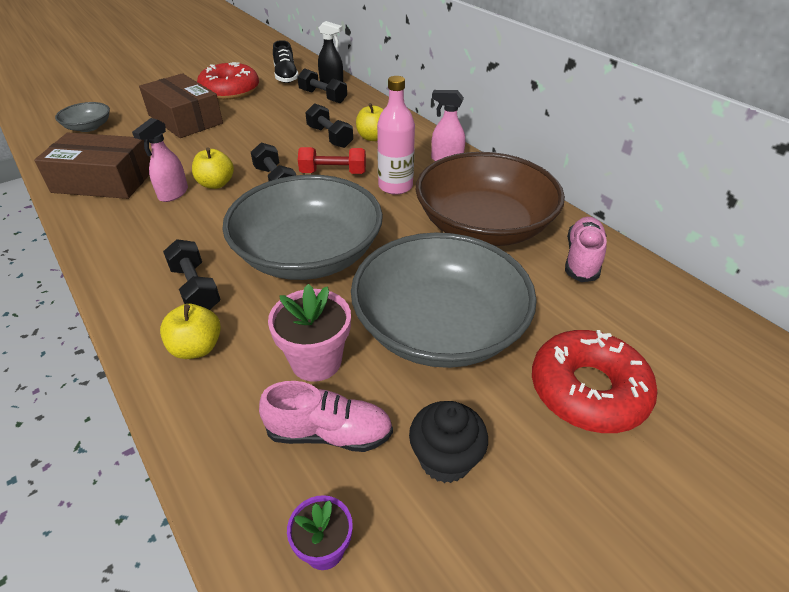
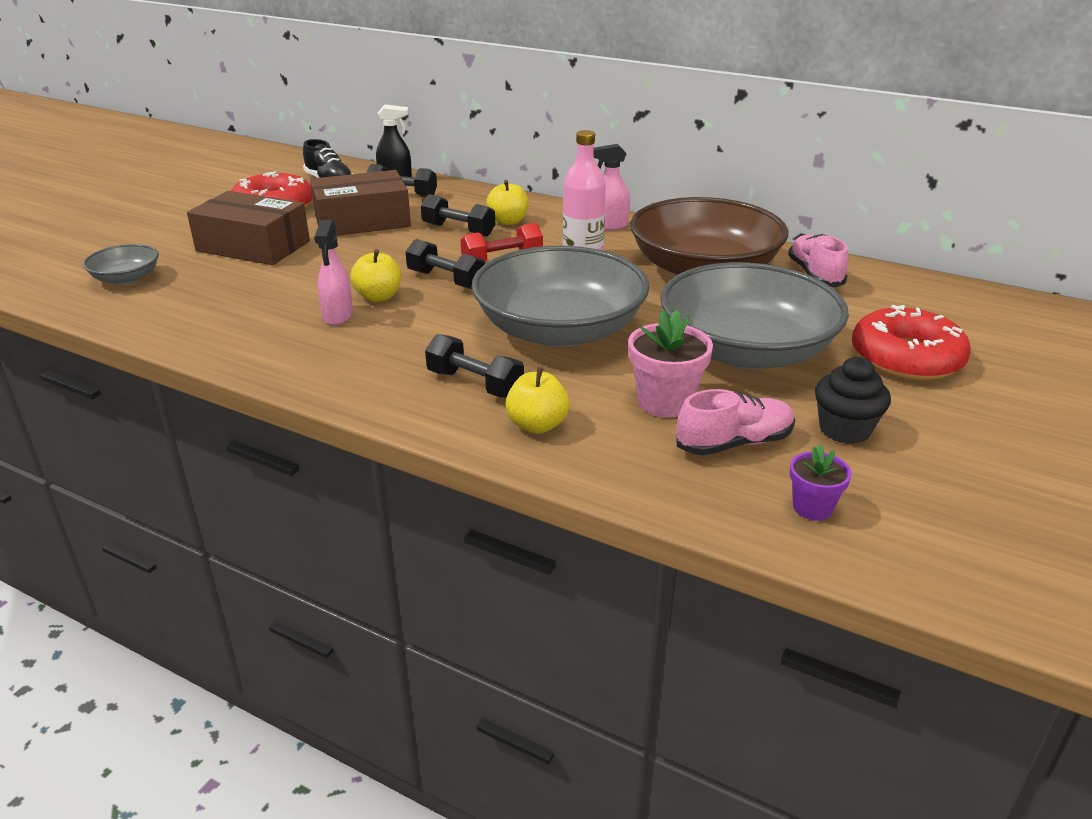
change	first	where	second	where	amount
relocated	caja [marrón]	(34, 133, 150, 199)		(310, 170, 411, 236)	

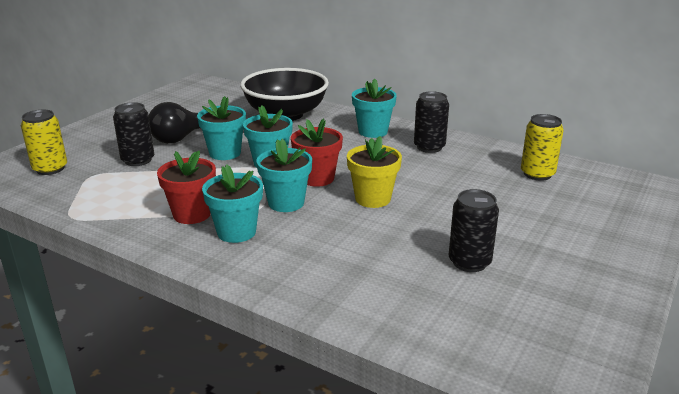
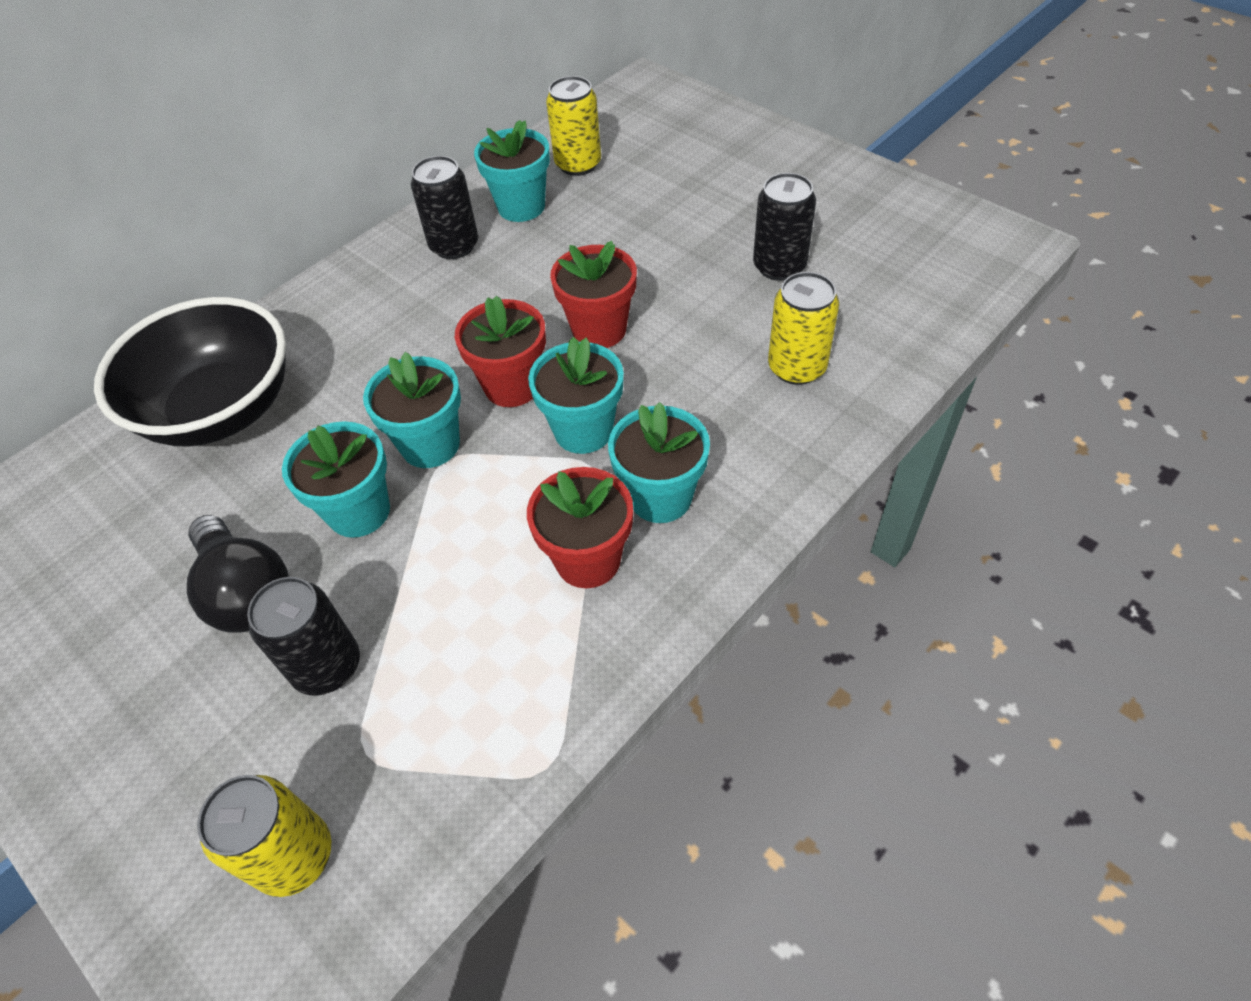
change	first	where	second	where	amount
colour	maceta [amarillo]	(347, 136, 402, 208)	maceta [rojo]	(550, 241, 637, 348)	
relocated	maceta [turquesa]	(352, 79, 397, 138)		(474, 120, 550, 222)	
appeared			lata [amarillo]	(768, 272, 839, 385)	

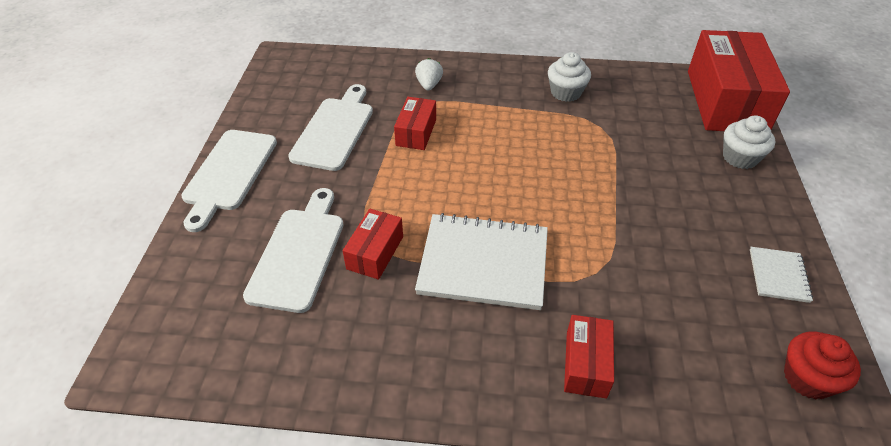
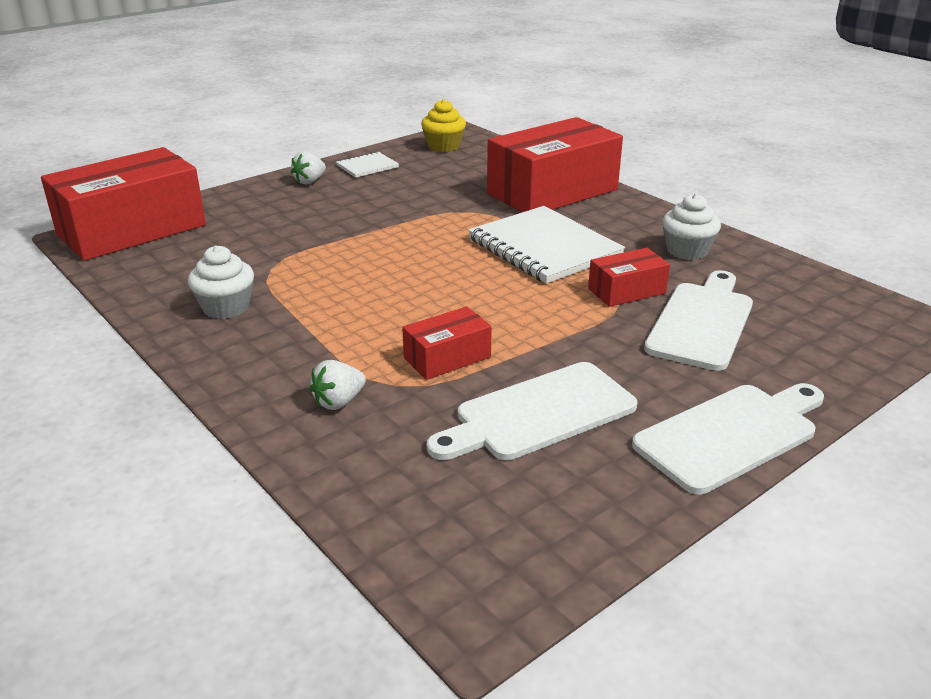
change	first	where	second	where	amount
spun	tabla de cortar [blanco]	(243, 188, 344, 313)		(644, 270, 753, 371)	150 degrees clockwise
size	caja [rojo]	(564, 315, 614, 399)		(487, 117, 623, 212)	x2.12
relocated	magdalena [blanco]	(723, 115, 775, 169)		(662, 194, 721, 260)	
colour	magdalena [rojo]	(784, 331, 861, 400)	magdalena [amarillo]	(421, 99, 466, 152)	
appeared			fresa [blanco]	(291, 151, 326, 185)	

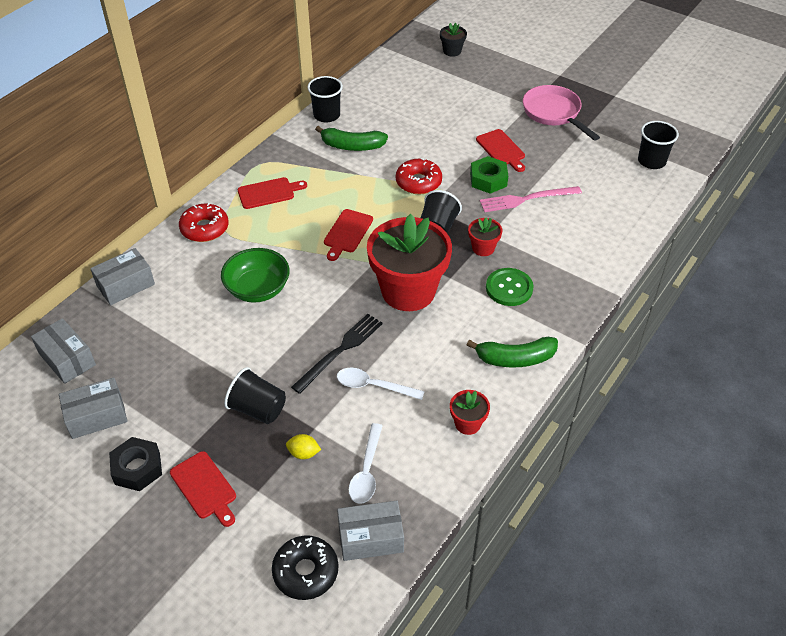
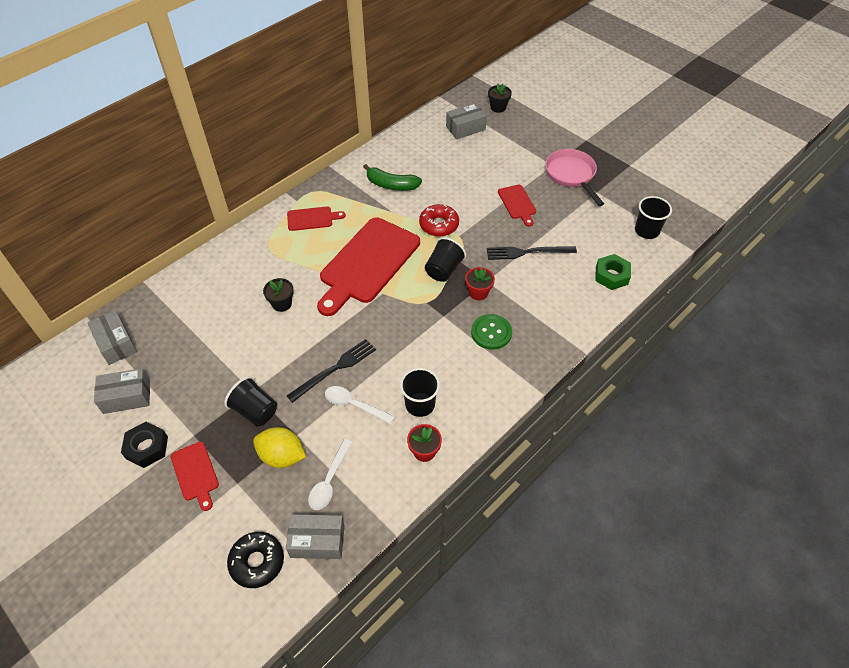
change	first	where	second	where	amount
relocated	caja [gris]	(90, 248, 155, 305)		(446, 103, 487, 139)	
missing	rosquilla [rojo]	(179, 203, 229, 242)			
exchanged	cuenco [verde]	(221, 248, 290, 303)	maceta [negro]	(263, 278, 294, 312)	
size	limón [amarillo]	(286, 434, 321, 459)		(253, 427, 306, 468)	x1.87
relocated	vaso [negro]	(307, 76, 343, 122)		(400, 368, 440, 417)	
size	tabla de cortar [rojo]	(324, 209, 373, 261)		(317, 217, 420, 316)	x2.17
missing	maceta [rojo]	(367, 214, 452, 311)			
missing	plátano [verde]	(467, 337, 558, 368)			
relocated	tuerca [verde]	(470, 156, 508, 194)		(595, 254, 631, 290)	
colour	tenedor [rosa]	(480, 186, 582, 212)	tenedor [negro]	(487, 246, 577, 260)	

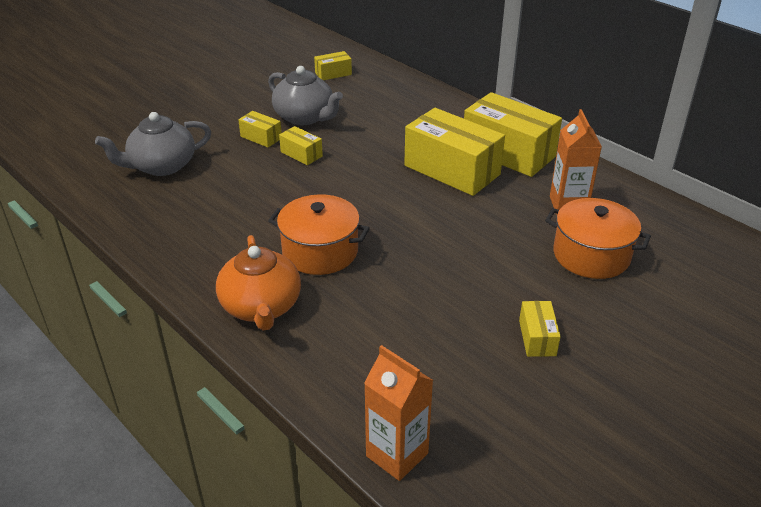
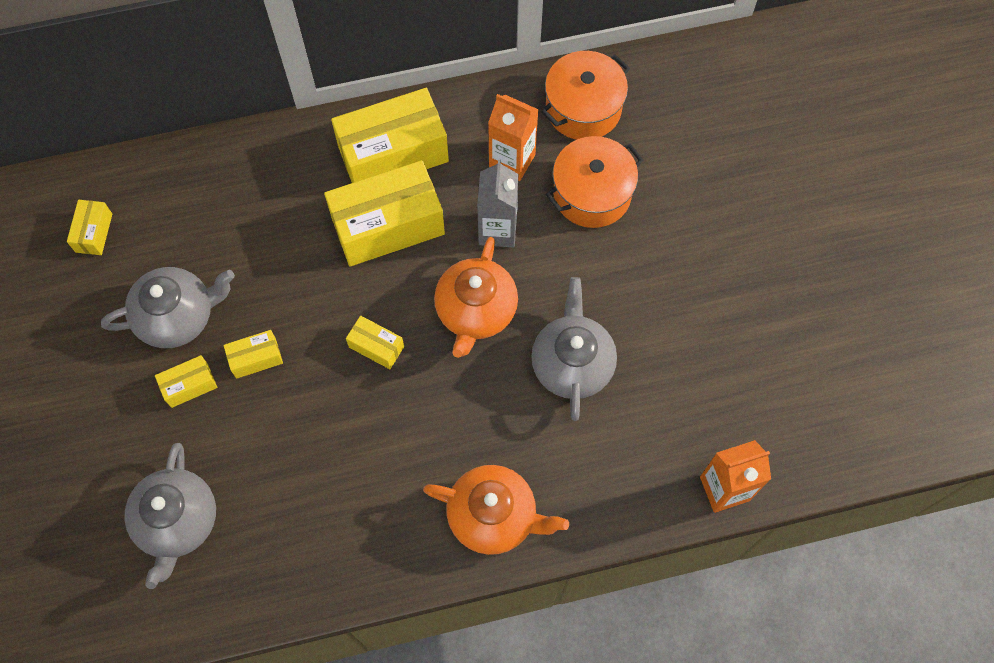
change	first	where	second	where	amount
relocated	olla [naranja]	(268, 194, 370, 275)		(541, 51, 630, 140)	
relocated	caja [amarillo]	(519, 301, 561, 357)		(346, 316, 404, 369)	
appeared			tetera [naranja]	(434, 237, 518, 358)	
appeared			cartón de leche [gris]	(477, 160, 518, 248)	
appeared			tetera [gris]	(531, 277, 617, 421)	

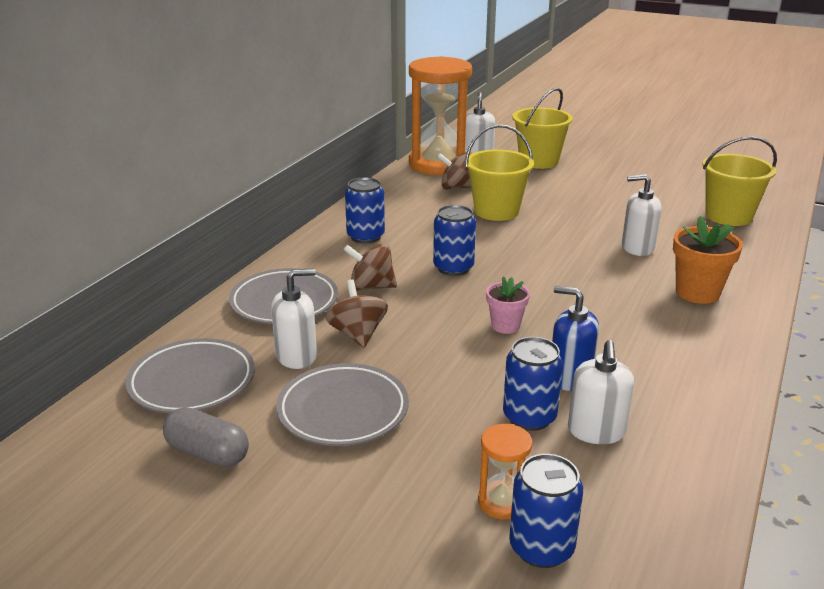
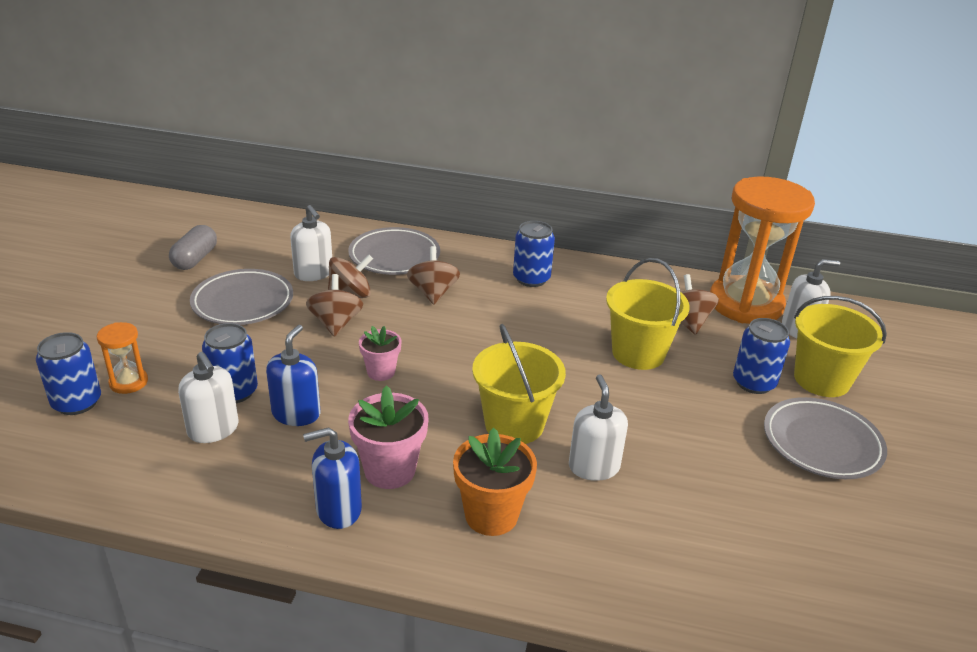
change	first	where	second	where	amount
relocated	plato [gris]	(125, 338, 255, 413)		(764, 397, 887, 479)	
relocated	lata [azul]	(433, 205, 476, 276)		(733, 318, 790, 394)	
spun	dispensador de jabón [blanco]	(568, 340, 634, 444)		(178, 352, 239, 443)	120 degrees counterclockwise
relocated	balde [amarillo]	(703, 136, 777, 226)		(472, 324, 566, 444)	
appeared			dispensador de jabón [azul]	(303, 427, 362, 529)	
appeared			peonza [marrón]	(306, 274, 363, 337)	
appeared			maceta [rosa]	(348, 385, 428, 489)	

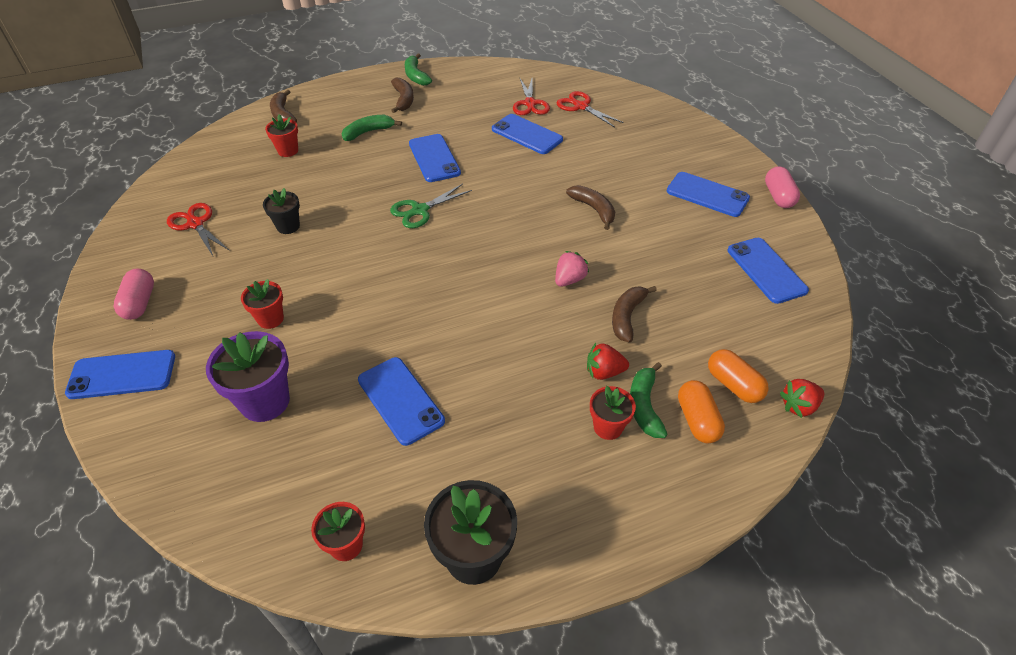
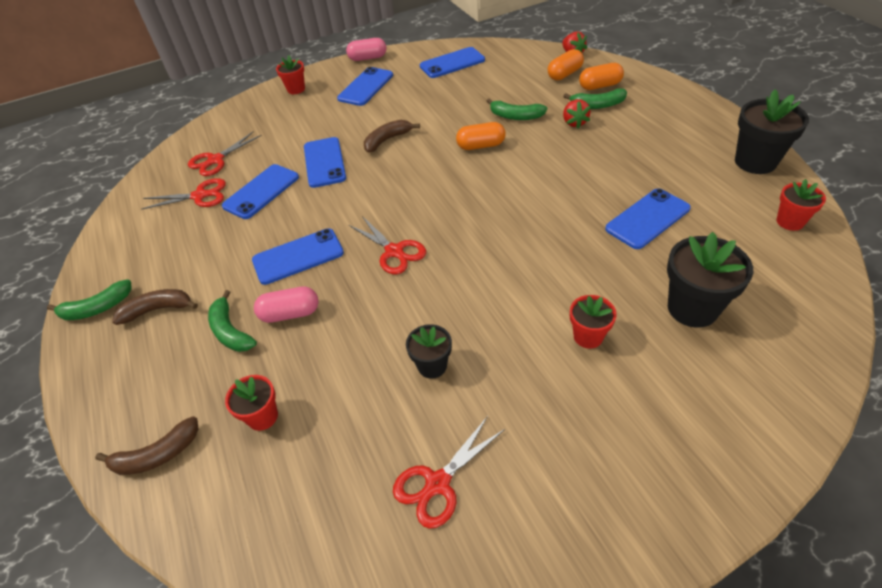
change	first	where	second	where	amount
relocated	móvil [azul]	(65, 350, 175, 399)		(304, 137, 346, 188)	
relocated	cápsula [rosa]	(113, 269, 154, 320)		(254, 286, 319, 323)	
colour	maceta [morado]	(206, 331, 290, 422)	maceta [negro]	(667, 232, 753, 328)	
colour	tijeras [verde]	(390, 184, 472, 228)	tijeras [rojo]	(349, 216, 426, 274)	
exchanged	fresa [rosa]	(555, 251, 589, 287)	cápsula [naranja]	(456, 122, 506, 150)	
relocated	maceta [rojo]	(590, 386, 636, 440)		(276, 55, 305, 94)	
colour	plátano [marrón]	(612, 286, 657, 343)	plátano [verde]	(487, 98, 547, 120)	

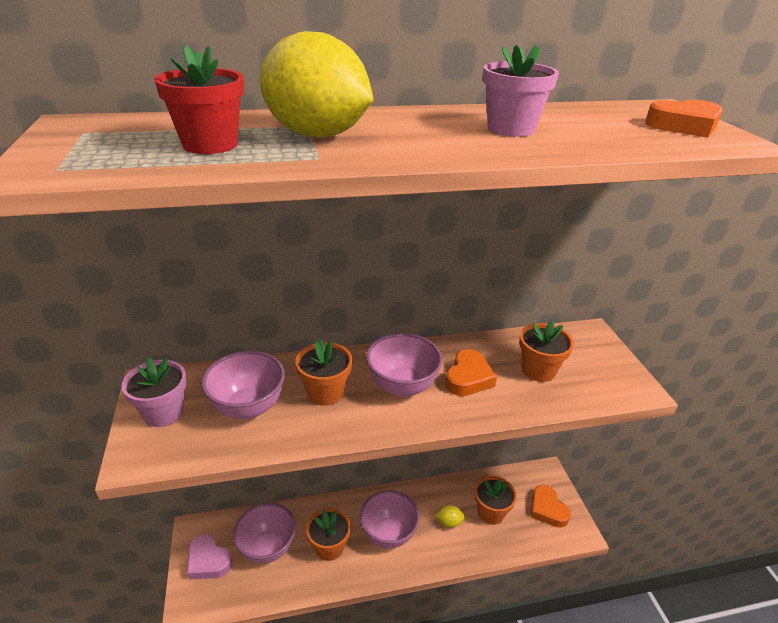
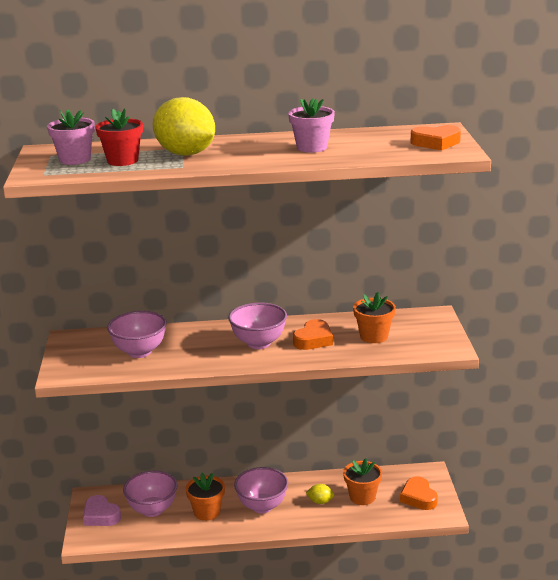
change	first	where	second	where	amount
relocated	maceta [rosa]	(122, 357, 187, 427)		(47, 109, 95, 165)	
missing	maceta [naranja]	(295, 339, 352, 406)			

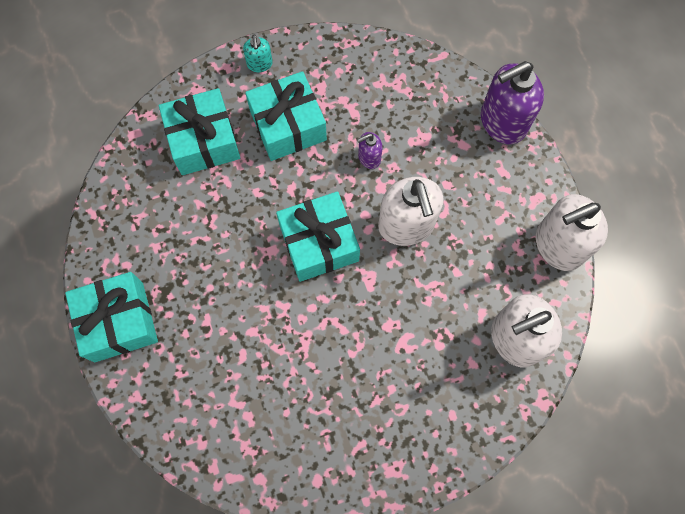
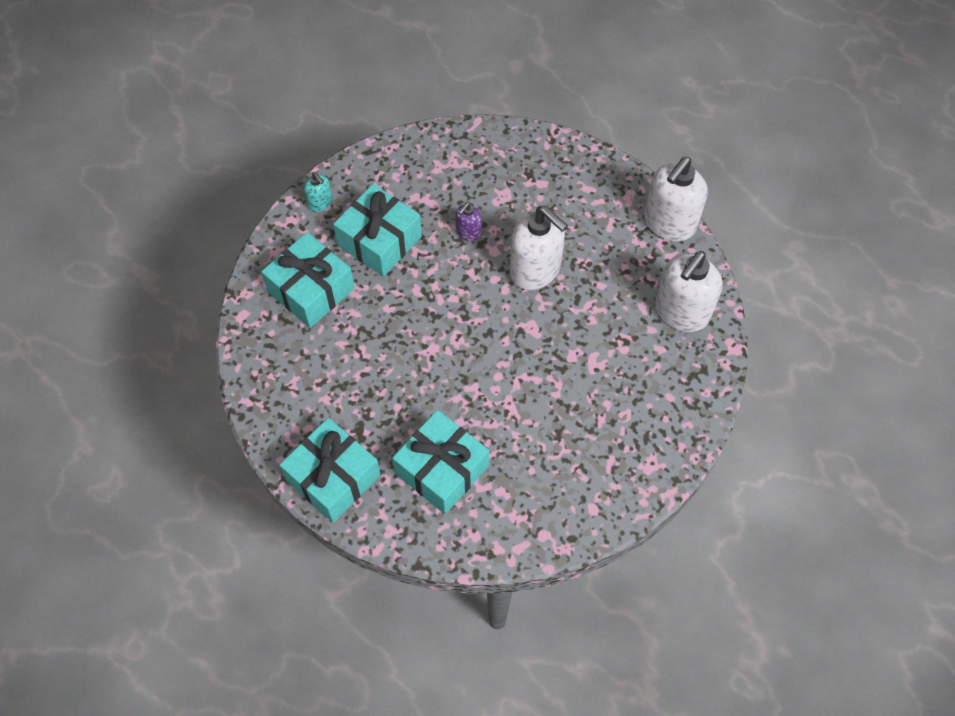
change	first	where	second	where	amount
relocated	regalo [turquesa]	(276, 191, 360, 282)		(392, 410, 489, 514)	
missing	dispensador de jabón [morado]	(481, 61, 544, 144)			

